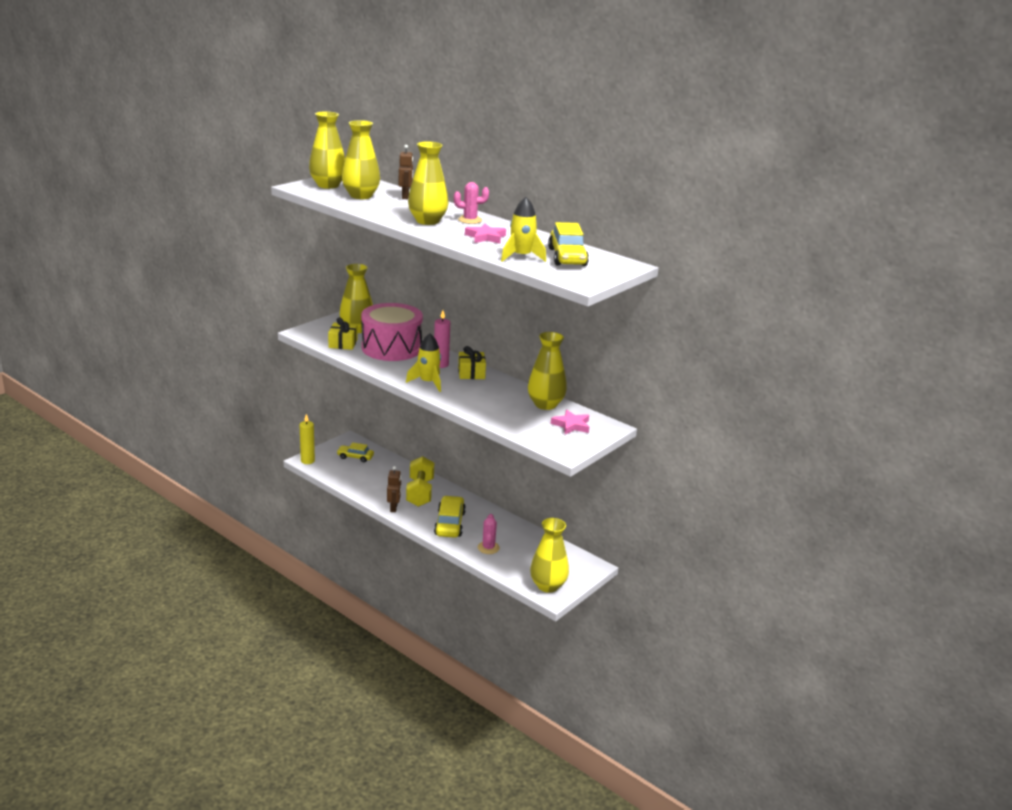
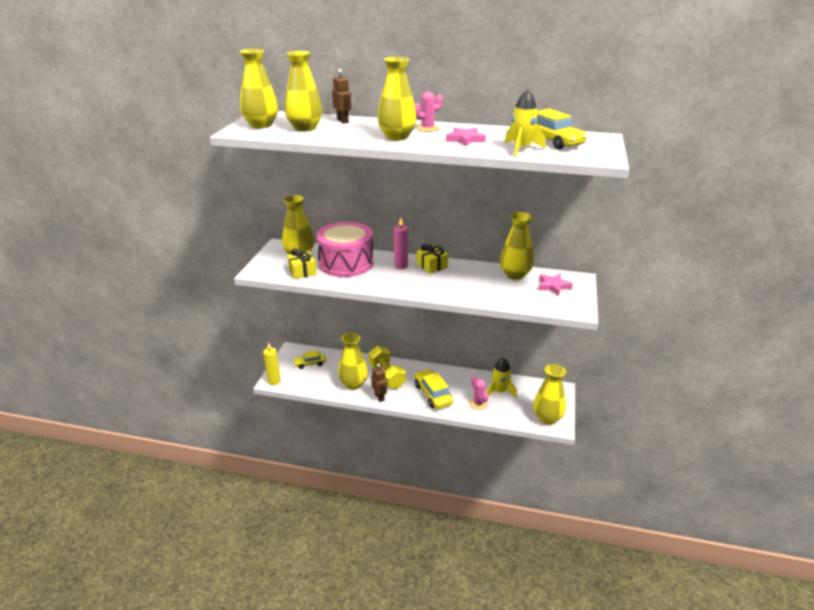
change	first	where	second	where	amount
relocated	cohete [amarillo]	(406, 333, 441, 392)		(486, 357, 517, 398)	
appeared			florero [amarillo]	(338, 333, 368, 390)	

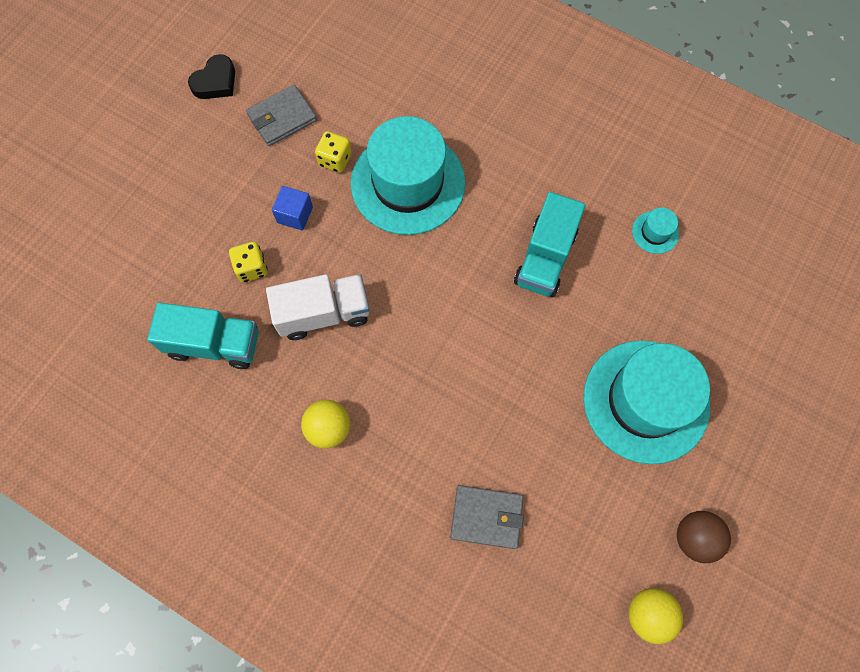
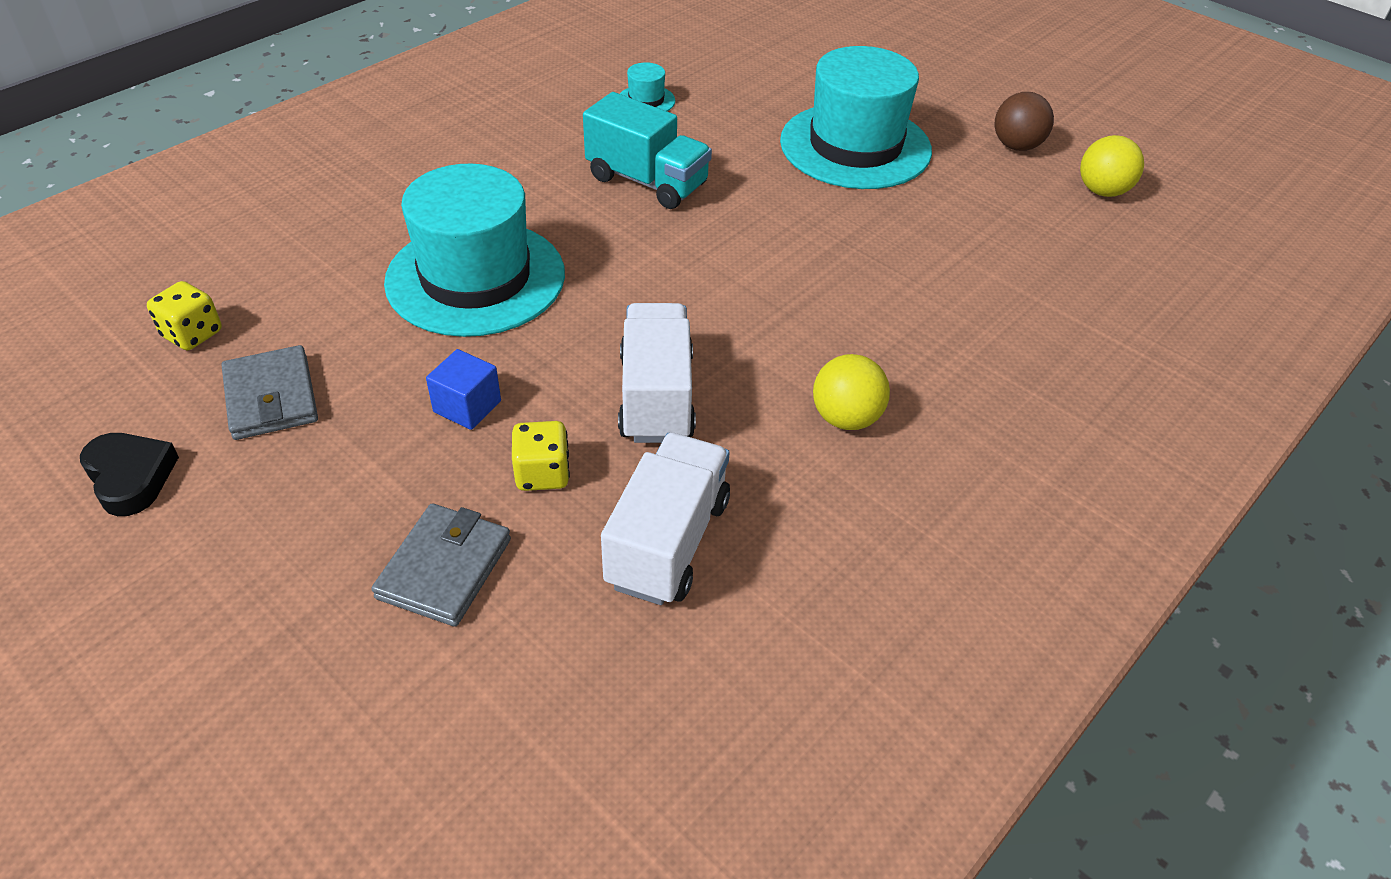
change	first	where	second	where	amount
colour	camión [turquesa]	(147, 303, 259, 369)	camión [blanco]	(601, 433, 730, 605)	
relocated	dado [amarillo]	(315, 131, 352, 173)		(147, 281, 222, 350)	
relocated	cartera [gris]	(450, 485, 524, 549)		(371, 503, 511, 627)	

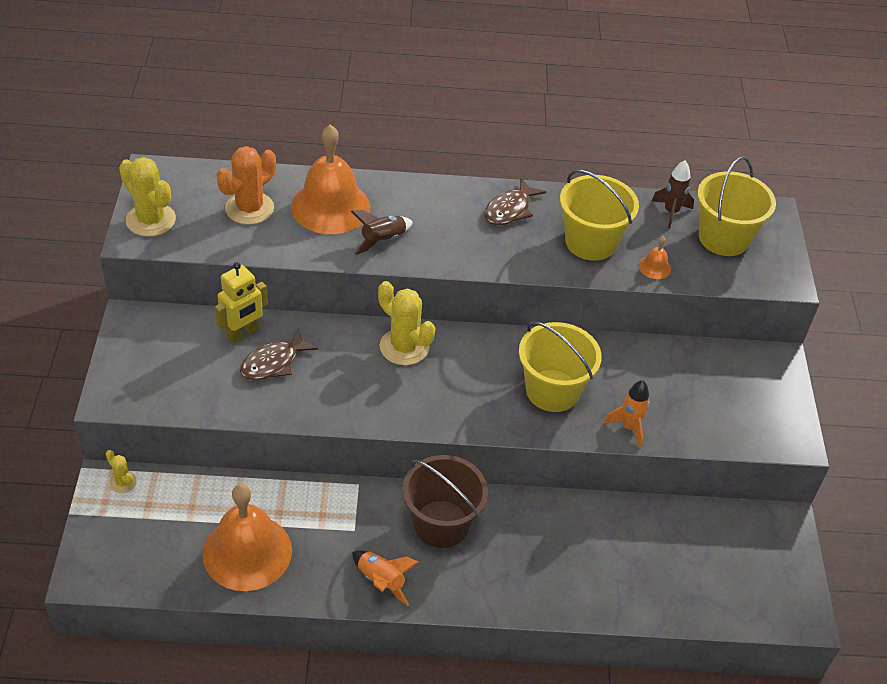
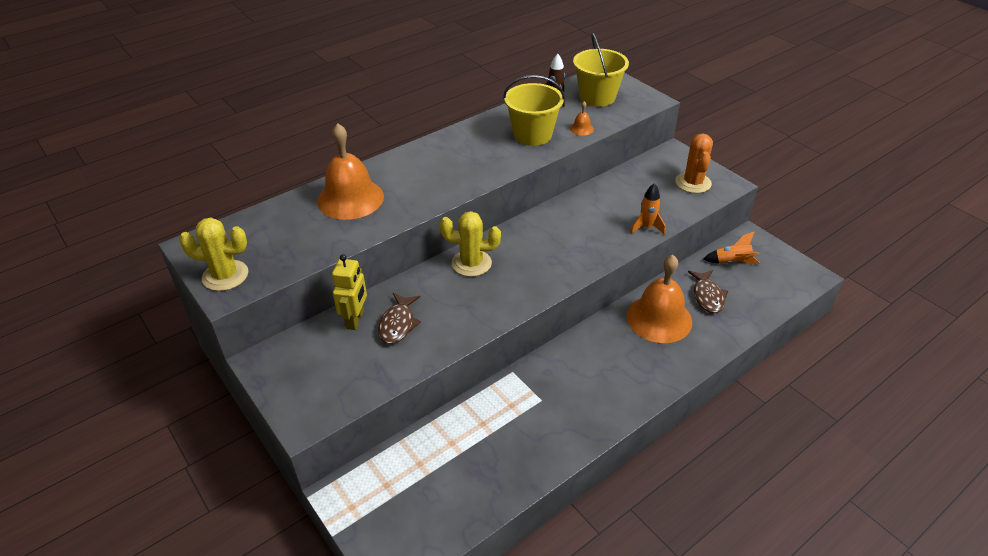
change	first	where	second	where	amount
missing	cactus [amarillo]	(106, 450, 137, 493)			
relocated	campana [naranja]	(203, 484, 292, 591)		(626, 255, 692, 343)	
relocated	cactus [naranja]	(216, 146, 276, 225)		(675, 134, 713, 193)	
missing	cohete [marrón]	(351, 210, 413, 255)			
relocated	cohete [naranja]	(352, 550, 418, 606)		(703, 232, 760, 264)	
missing	balde [marrón]	(402, 455, 488, 548)			
relocated	pez [marrón]	(484, 178, 546, 225)		(688, 270, 728, 313)	
missing	balde [amarillo]	(519, 321, 602, 412)			

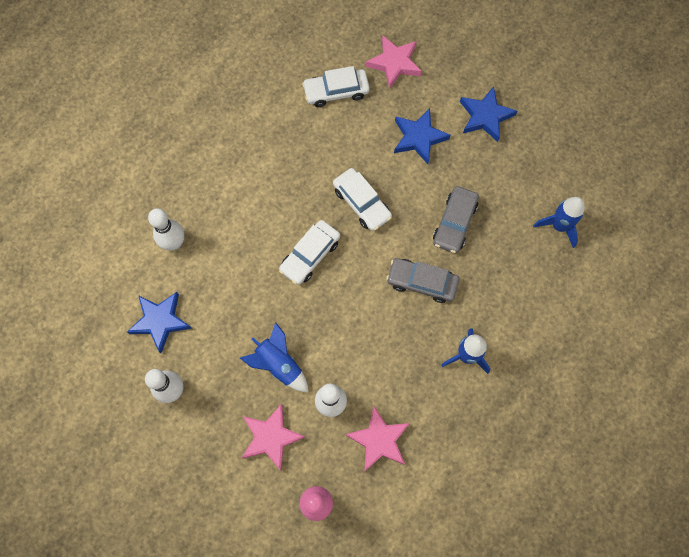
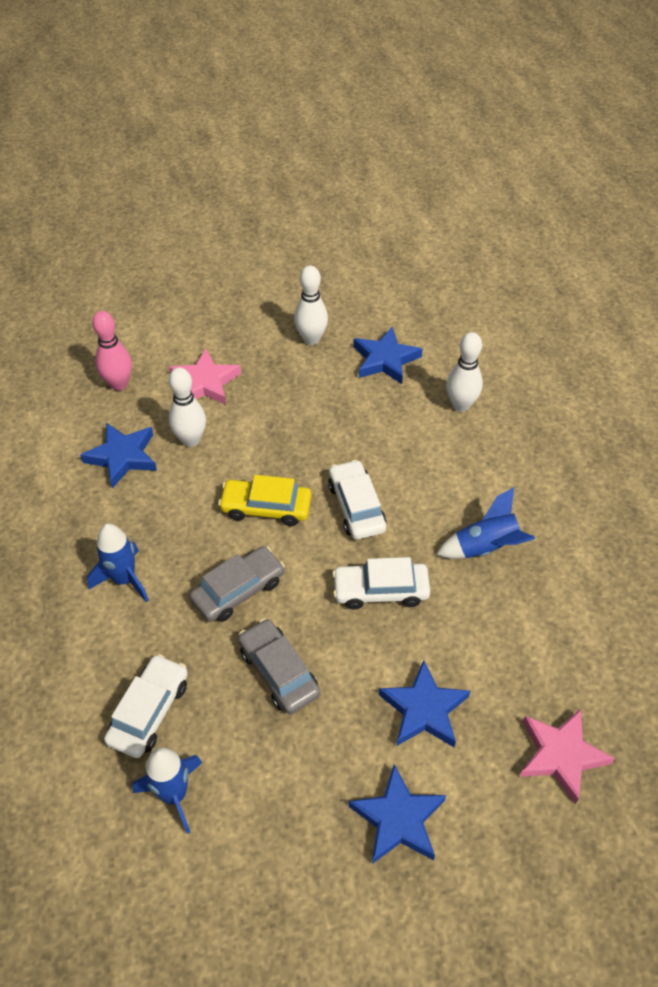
change	first	where	second	where	amount
relocated	cohete [azul]	(240, 322, 308, 392)		(436, 487, 535, 559)	
relocated	coche [blanco]	(302, 66, 370, 107)		(104, 654, 188, 758)	
colour	estrella [rosa]	(346, 406, 410, 472)	estrella [azul]	(80, 423, 157, 489)	
appeared			coche [amarillo]	(218, 475, 312, 526)	

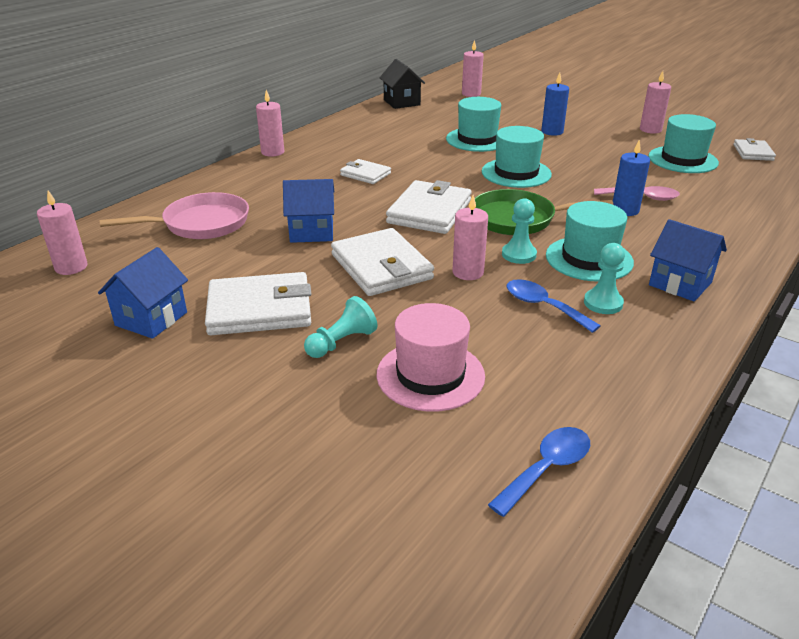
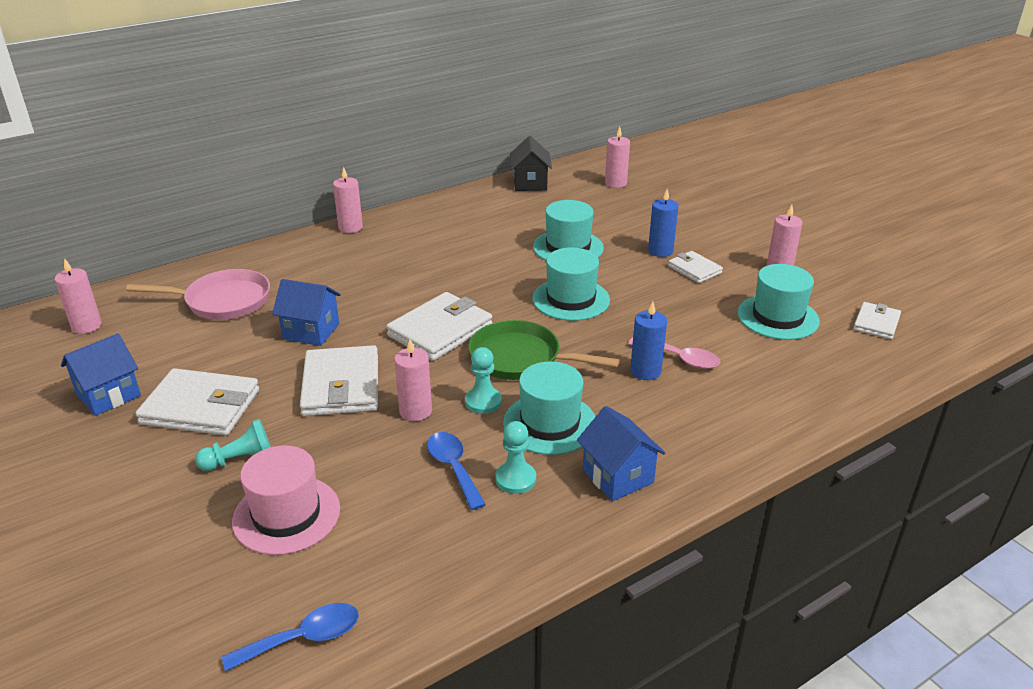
change	first	where	second	where	amount
relocated	cartera [blanco]	(340, 159, 391, 184)		(668, 251, 723, 283)	

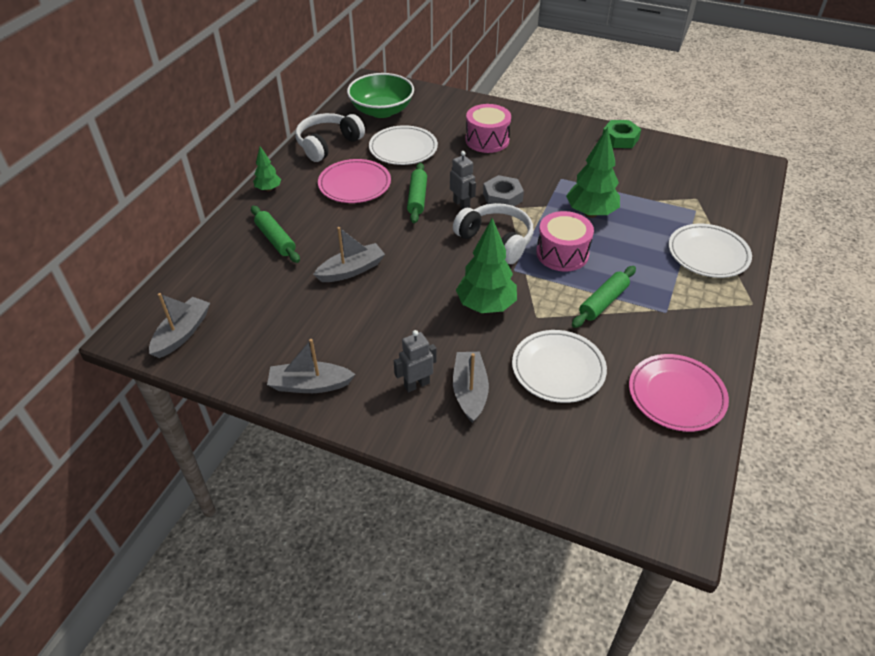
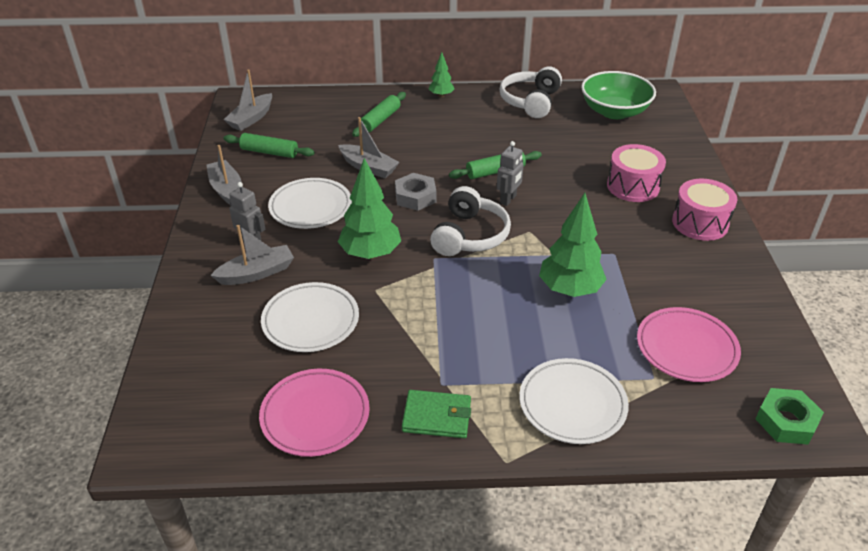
change	first	where	second	where	amount
spun	barco [gris]	(149, 293, 210, 358)		(224, 69, 272, 131)	120 degrees clockwise
spun	auriculares [blanco]	(295, 113, 365, 162)		(499, 66, 562, 118)	90 degrees counterclockwise
relocated	plato [rosa]	(318, 159, 391, 203)		(637, 307, 741, 382)	
relocated	plato [blanco]	(369, 125, 438, 165)		(268, 178, 352, 229)	
relocated	tuerca [gris]	(483, 175, 524, 206)		(395, 173, 436, 211)	
relocated	tambor [rosa]	(536, 211, 594, 272)		(672, 179, 737, 241)	
relocated	rodillo [verde]	(572, 266, 636, 328)		(223, 133, 315, 158)	
relocated	tuerca [verde]	(603, 120, 641, 148)		(756, 388, 824, 445)	
appeared			cartera [verde]	(402, 390, 471, 438)	

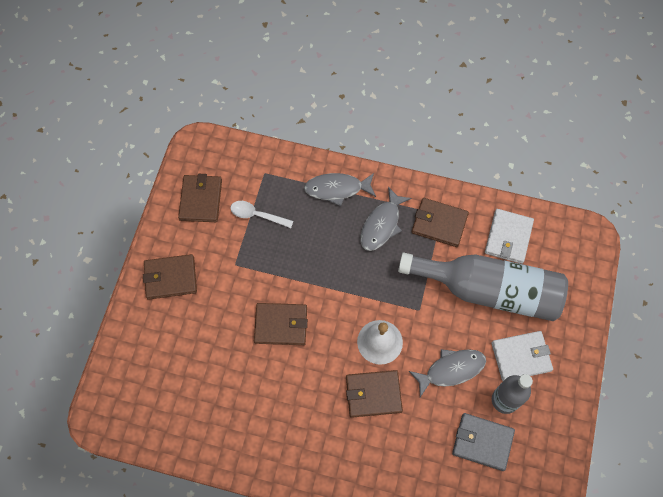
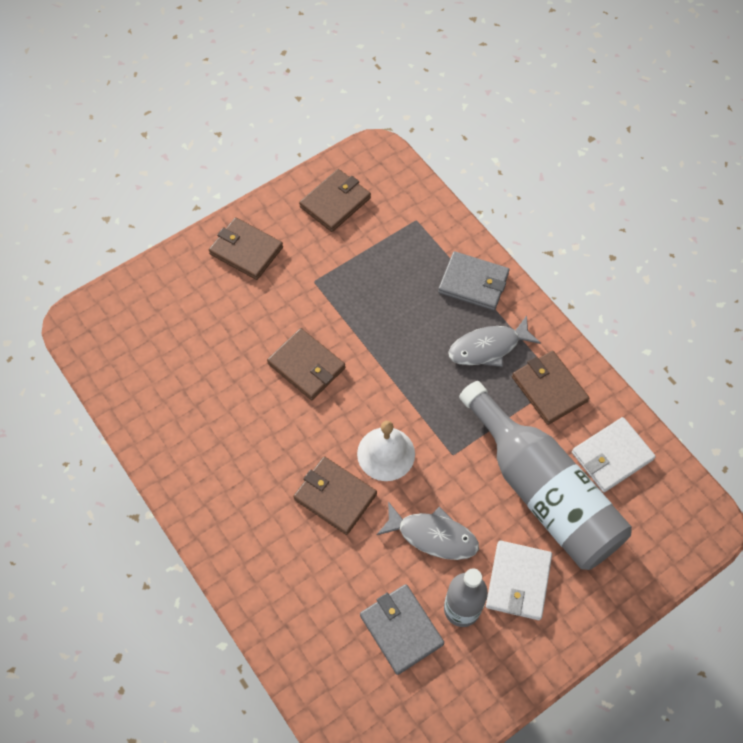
change	first	where	second	where	amount
missing	cuchara [blanco]	(230, 201, 293, 228)			
exchanged	pez [gris]	(304, 173, 376, 206)	cartera [gris]	(438, 251, 510, 311)	
spun	cartera [blanco]	(491, 331, 553, 381)		(486, 540, 552, 620)	75 degrees clockwise

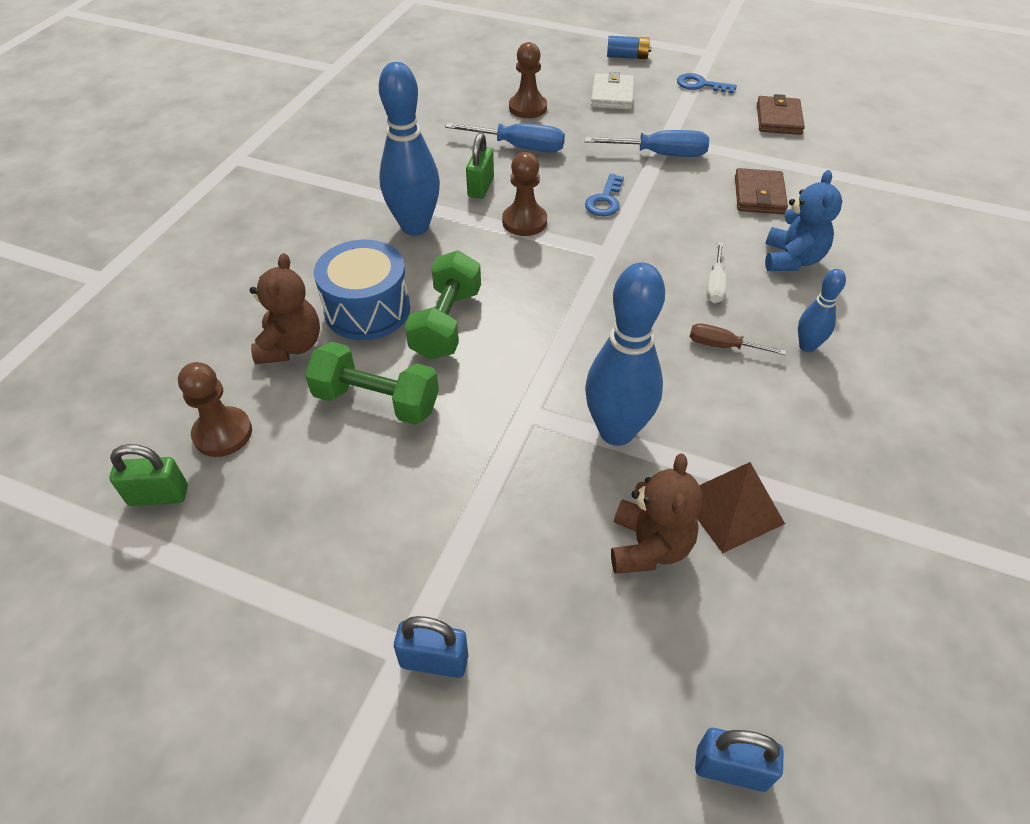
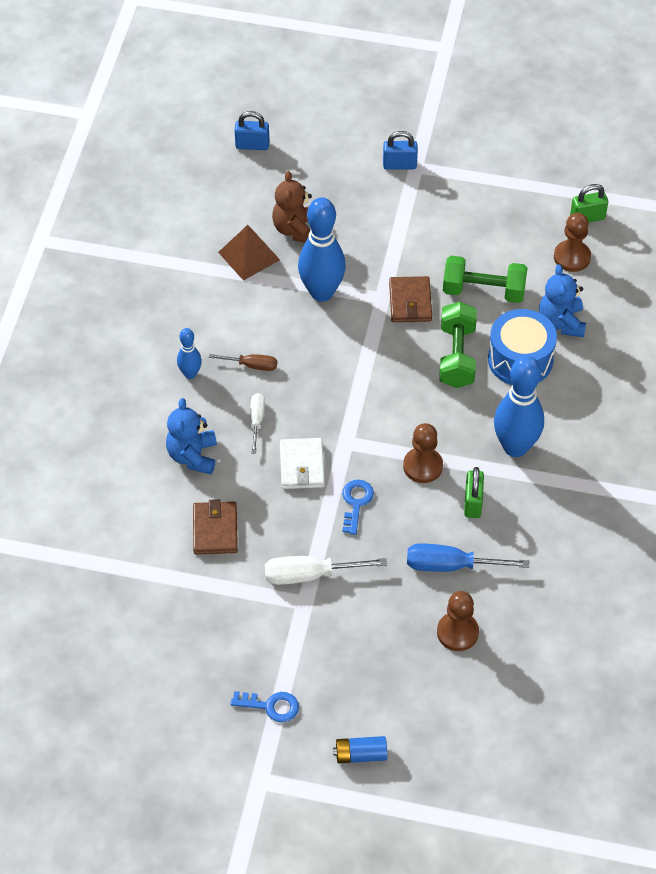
change	first	where	second	where	amount
colour	osito [marrón]	(250, 253, 320, 364)	osito [azul]	(539, 264, 586, 337)	
colour	destornillador [azul]	(584, 130, 709, 157)	destornillador [blanco]	(265, 556, 387, 585)	
relocated	cartera [blanco]	(591, 71, 634, 110)		(280, 438, 325, 489)	
relocated	cartera [marrón]	(757, 94, 805, 135)		(389, 276, 432, 322)	

